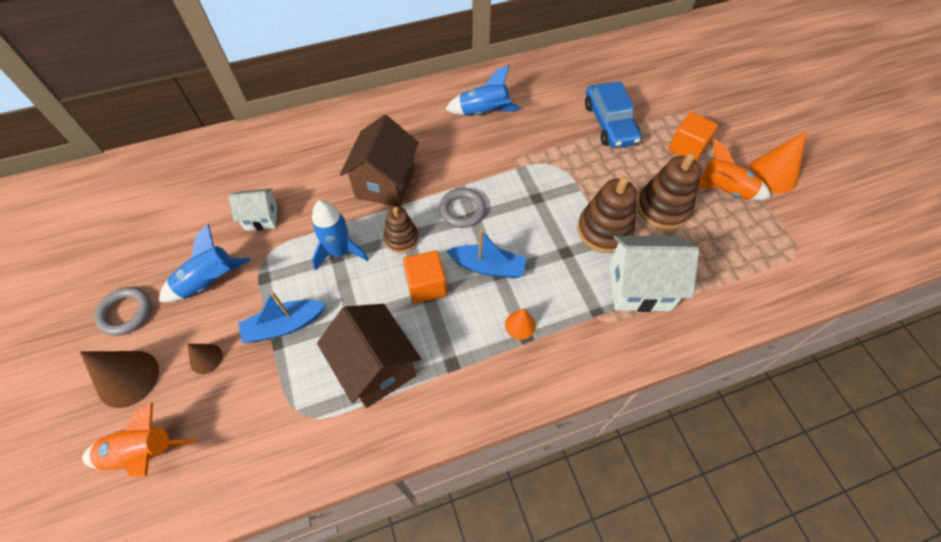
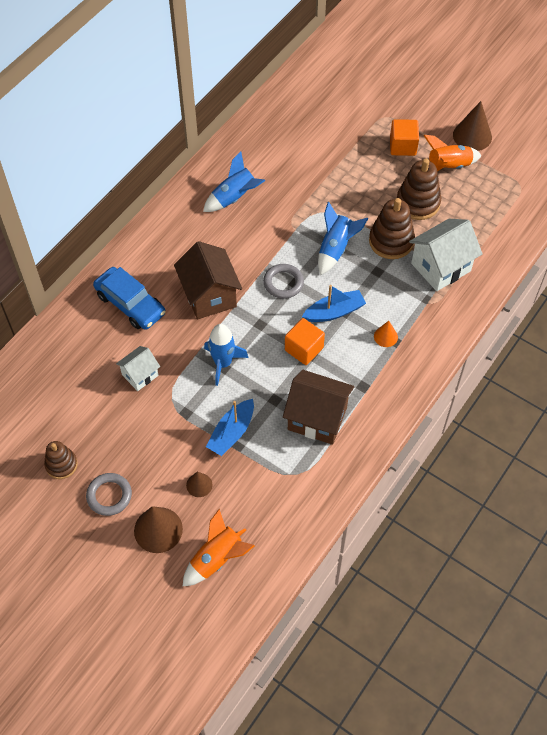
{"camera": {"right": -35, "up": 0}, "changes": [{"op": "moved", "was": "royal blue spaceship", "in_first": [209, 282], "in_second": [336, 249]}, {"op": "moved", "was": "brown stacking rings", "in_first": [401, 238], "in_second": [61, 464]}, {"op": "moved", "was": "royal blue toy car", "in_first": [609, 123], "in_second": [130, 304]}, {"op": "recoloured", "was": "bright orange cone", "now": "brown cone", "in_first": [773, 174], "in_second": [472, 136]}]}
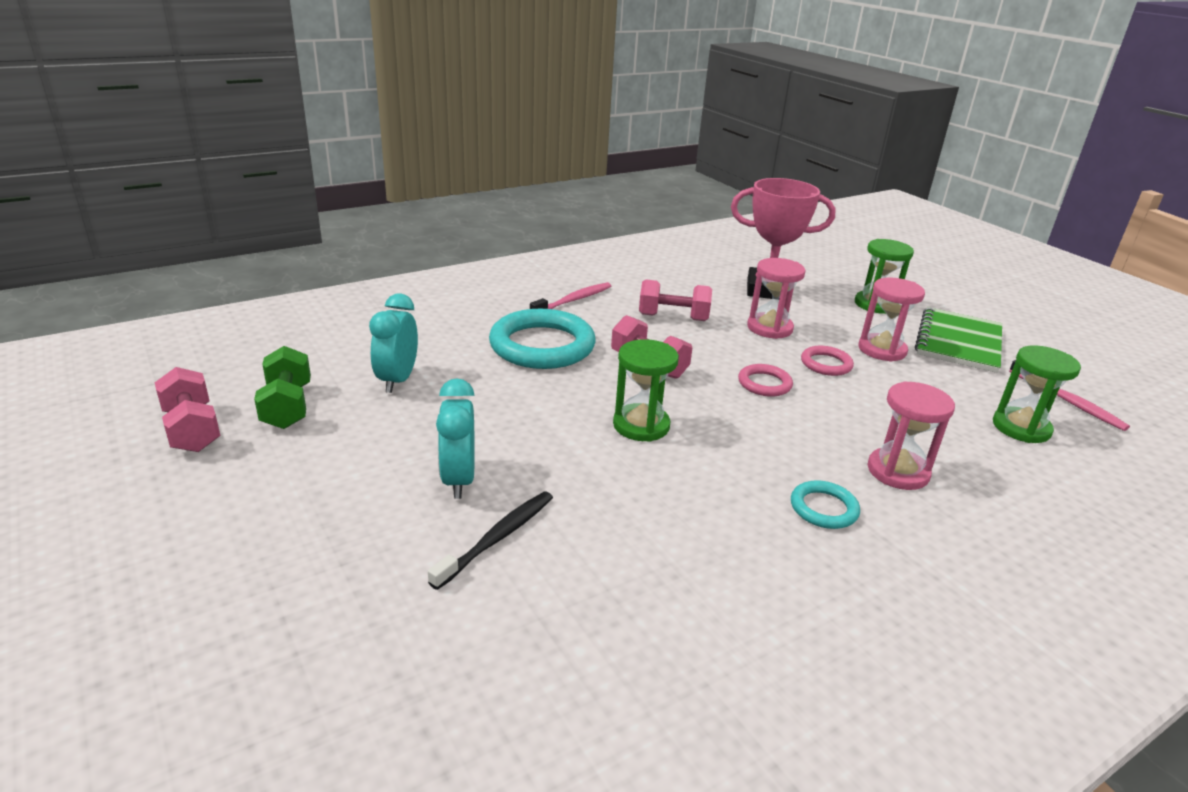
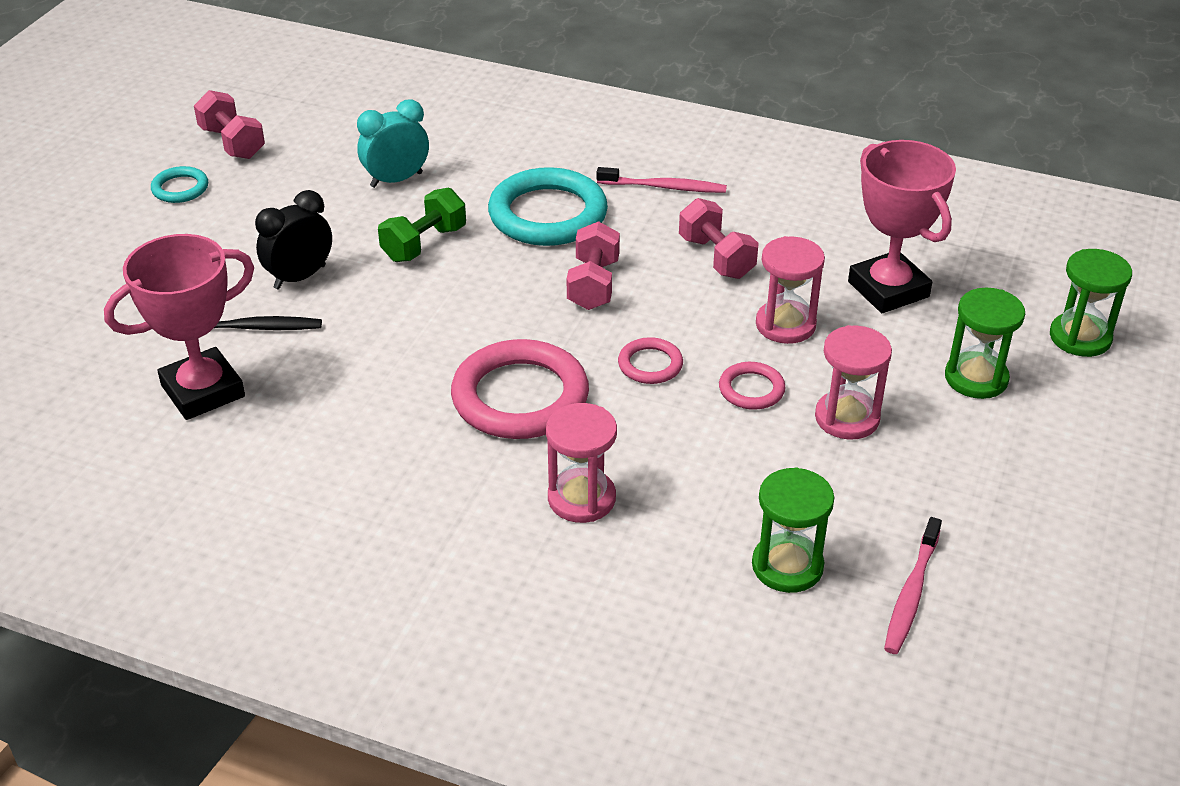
{"camera": {"right": 55, "up": 10}, "changes": [{"op": "removed", "was": "green notebook", "in_first": [958, 342]}, {"op": "added", "now": "rosy prize cup", "in_second": [203, 391]}, {"op": "added", "now": "rosy torus", "in_second": [520, 397]}, {"op": "moved", "was": "green hand weight", "in_first": [287, 407], "in_second": [424, 244]}, {"op": "moved", "was": "green sand timer", "in_first": [641, 425], "in_second": [1080, 337]}, {"op": "moved", "was": "aqua torus", "in_first": [823, 508], "in_second": [180, 188]}, {"op": "recoloured", "was": "aqua clock", "now": "jet-black clock", "in_first": [458, 480], "in_second": [300, 277]}, {"op": "turned", "was": "rosy hand weight", "in_first": [192, 430], "in_second": [232, 143], "clockwise": -60}]}
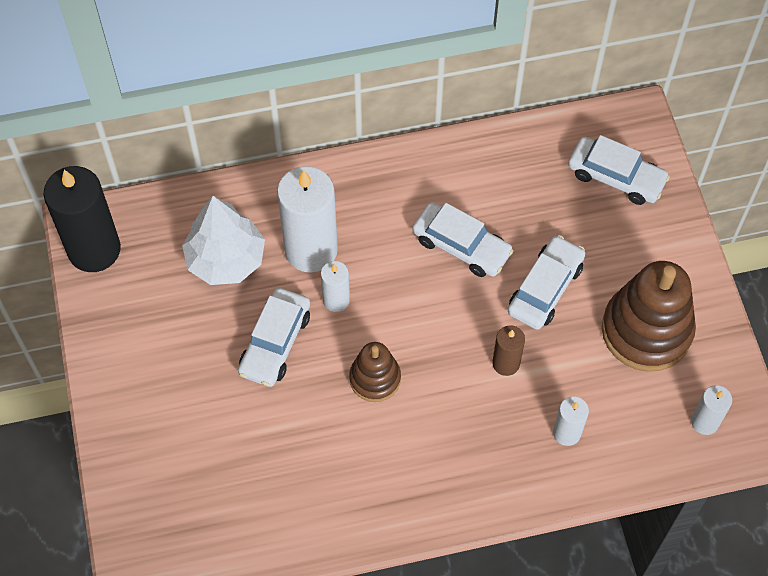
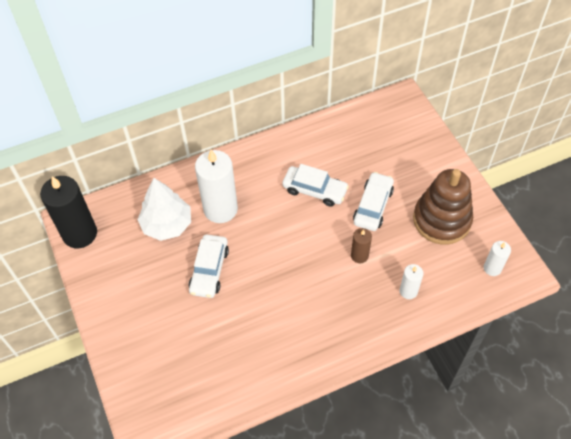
{"camera": {"right": -10, "up": -5}, "changes": [{"op": "removed", "was": "white pillar candle", "in_first": [336, 300]}, {"op": "removed", "was": "brown stacking rings", "in_first": [375, 379]}, {"op": "removed", "was": "white toy car", "in_first": [616, 177]}]}
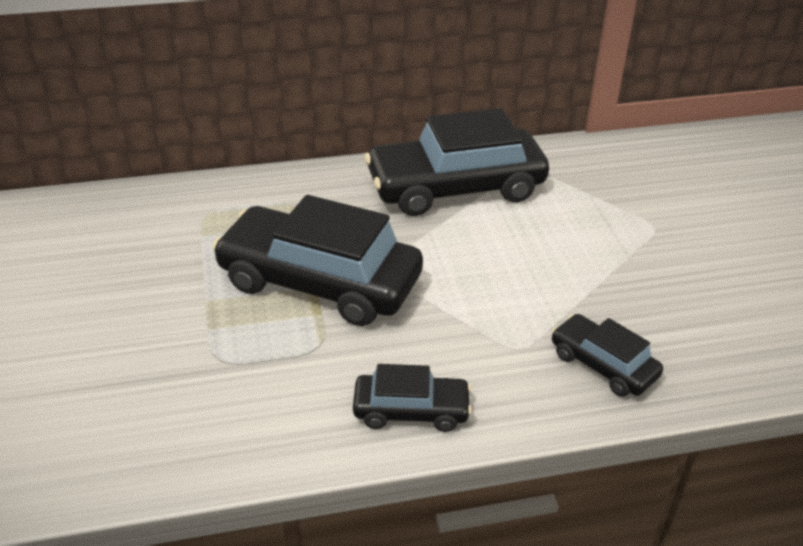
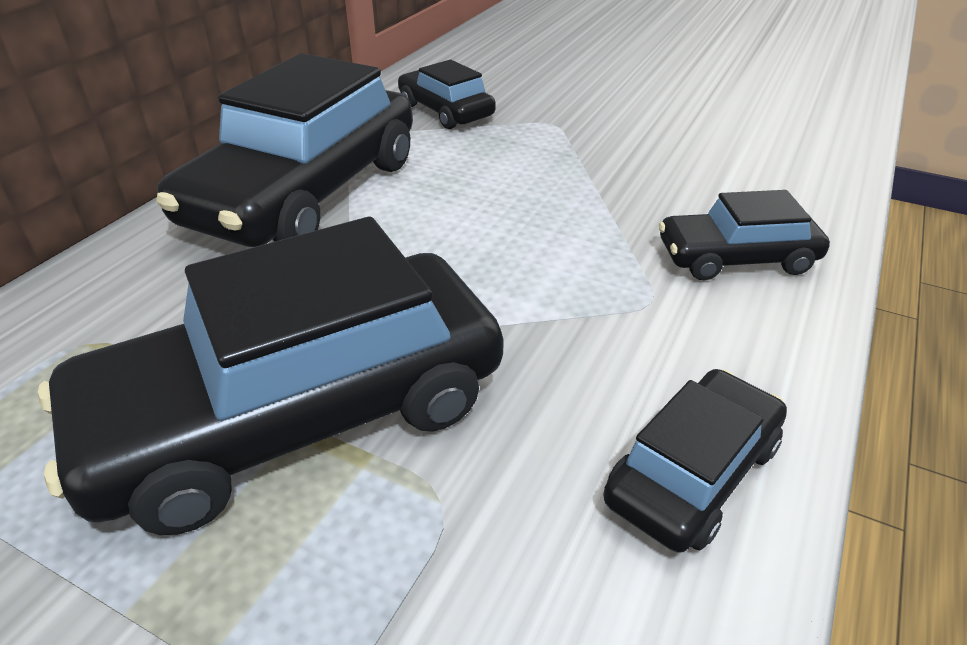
{"camera": {"right": -50, "up": 0}, "changes": [{"op": "added", "now": "jet-black toy car", "in_second": [445, 111]}]}
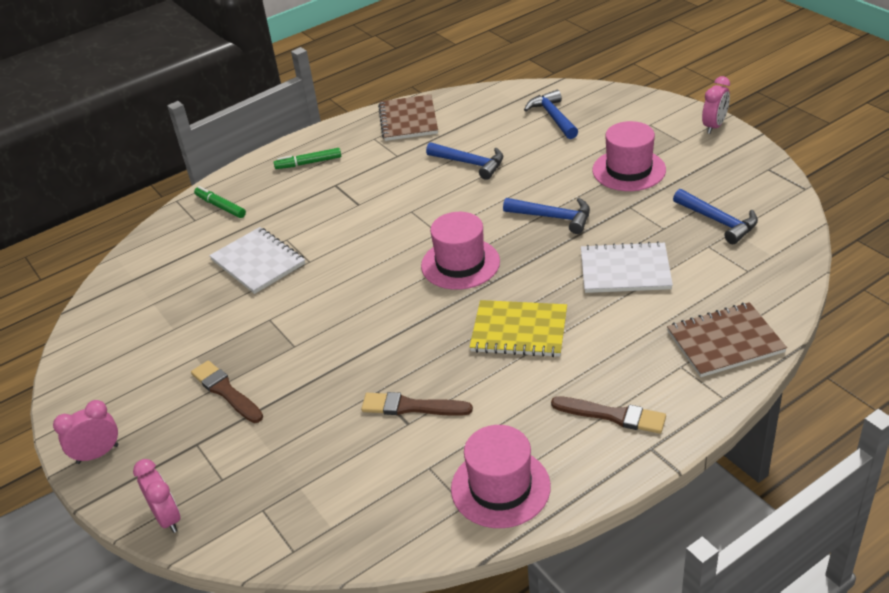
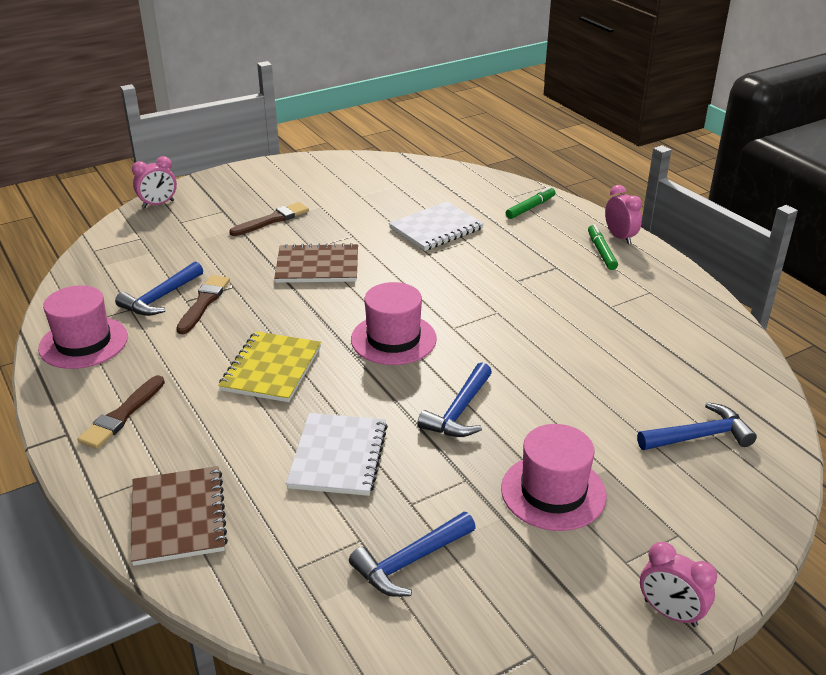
{"camera": {"right": 90, "up": -5}, "changes": [{"op": "moved", "was": "rosy clock", "in_first": [97, 454], "in_second": [620, 237]}, {"op": "moved", "was": "brown notebook", "in_first": [408, 120], "in_second": [317, 266]}, {"op": "moved", "was": "royal blue carpenter's hammer", "in_first": [470, 163], "in_second": [160, 298]}]}
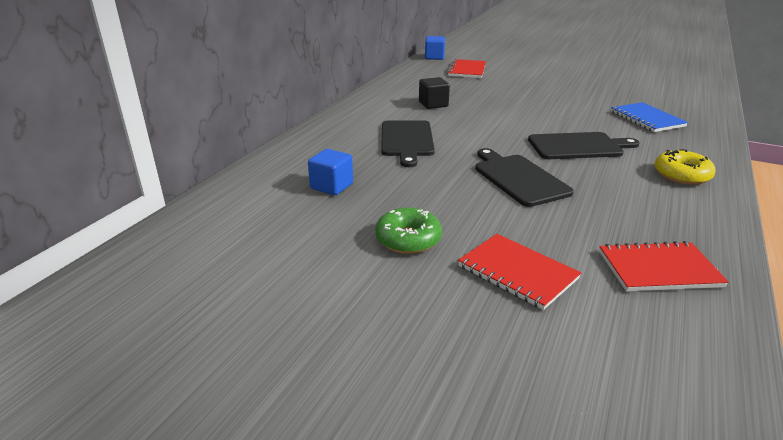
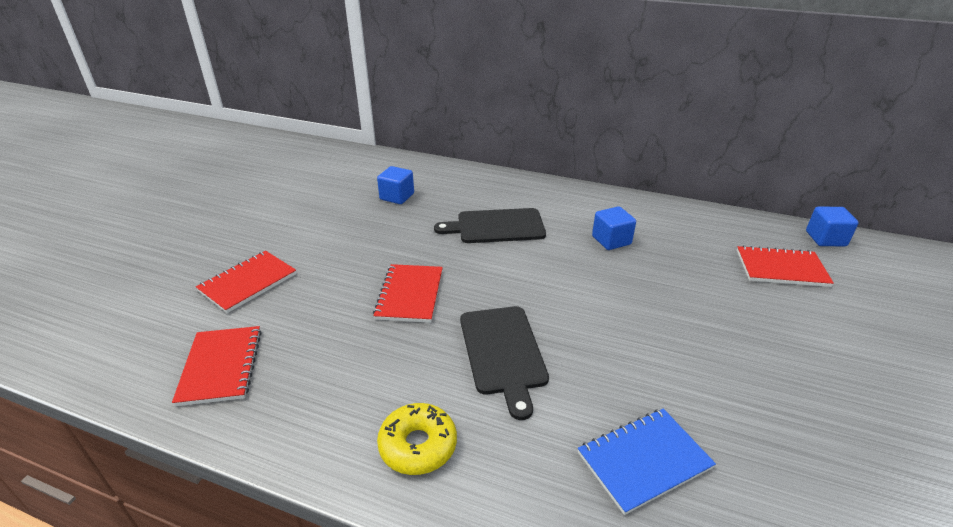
{"camera": {"right": 85, "up": 5}, "changes": [{"op": "removed", "was": "green glazed donut", "in_first": [408, 239]}, {"op": "replaced", "was": "jet-black chopping board", "now": "scarlet notebook", "in_first": [518, 178], "in_second": [410, 294]}, {"op": "recoloured", "was": "jet-black block", "now": "royal blue block", "in_first": [433, 104], "in_second": [611, 240]}]}
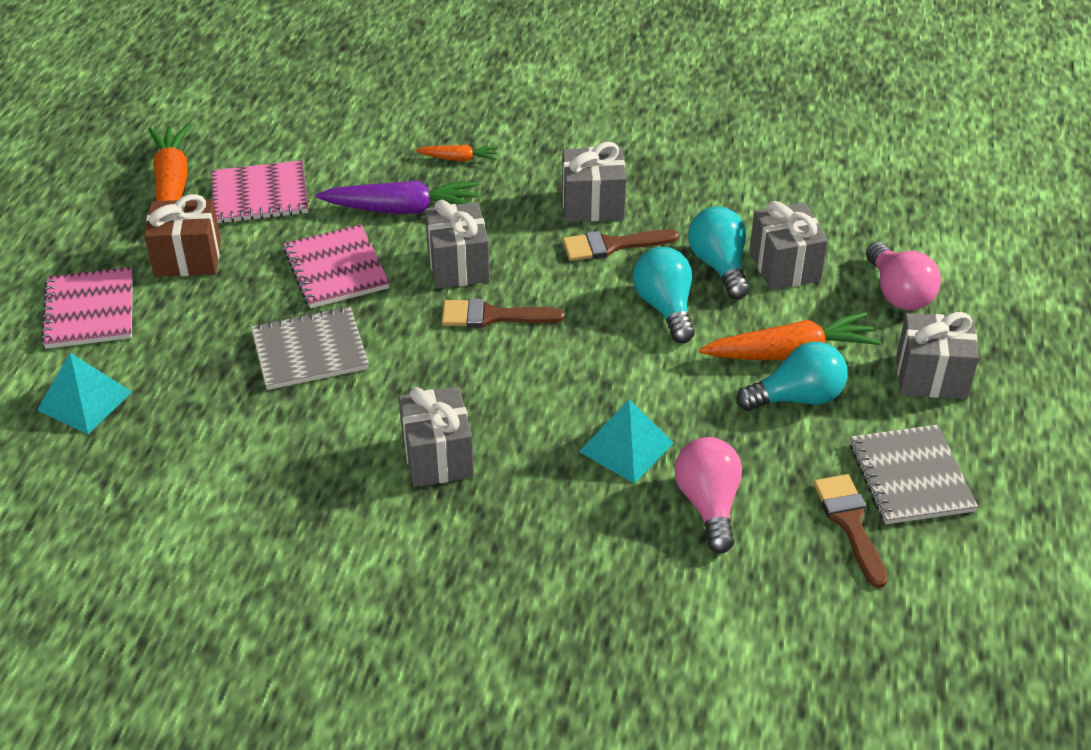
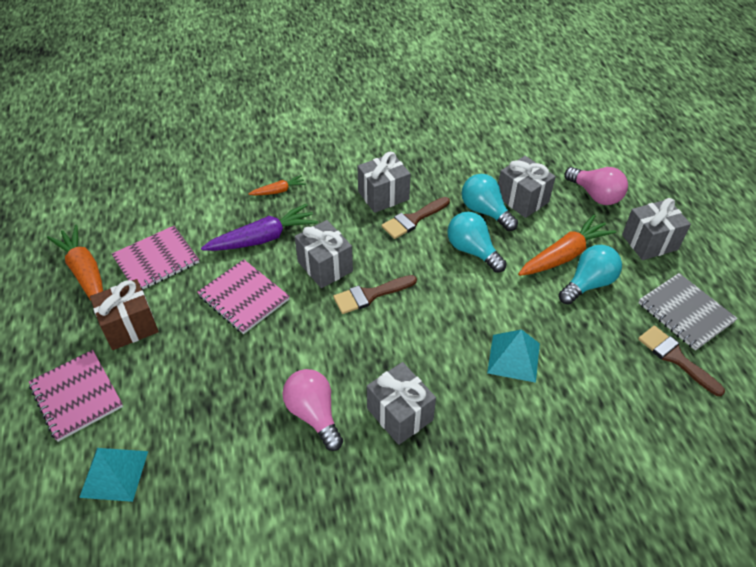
{"camera": {"right": -25, "up": 5}, "changes": [{"op": "removed", "was": "grey notebook", "in_first": [309, 351]}, {"op": "moved", "was": "rosy lightbulb", "in_first": [708, 504], "in_second": [314, 414]}]}
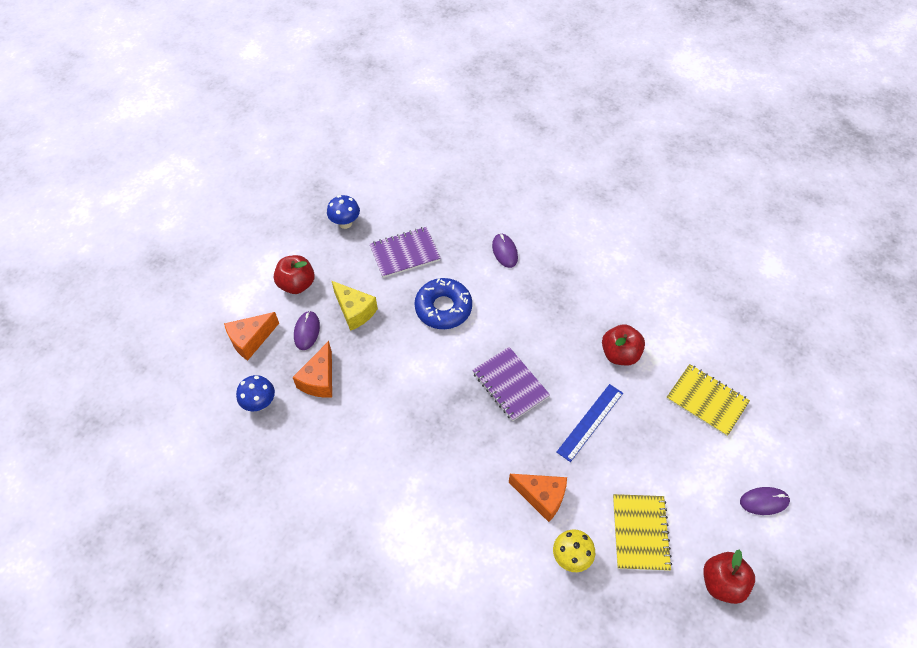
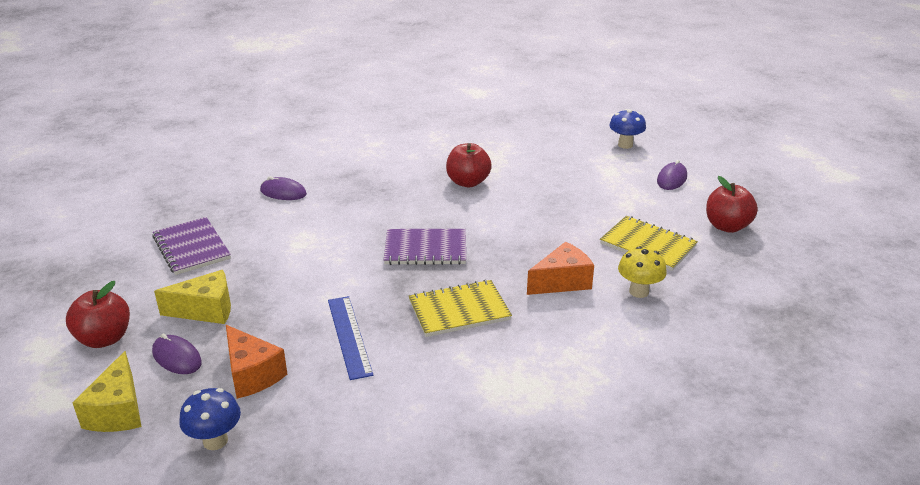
{"camera": {"right": -55, "up": -25}, "changes": [{"op": "removed", "was": "royal blue glazed donut", "in_first": [443, 308]}, {"op": "moved", "was": "royal blue toadstool", "in_first": [345, 223], "in_second": [625, 145]}, {"op": "moved", "was": "royal blue ruler", "in_first": [590, 422], "in_second": [349, 336]}, {"op": "moved", "was": "yellow notebook", "in_first": [706, 400], "in_second": [459, 310]}, {"op": "recoloured", "was": "bright orange piece of cheese", "now": "yellow piece of cheese", "in_first": [251, 340], "in_second": [118, 411]}, {"op": "turned", "was": "purple notebook", "in_first": [405, 253], "in_second": [191, 248], "clockwise": -45}]}
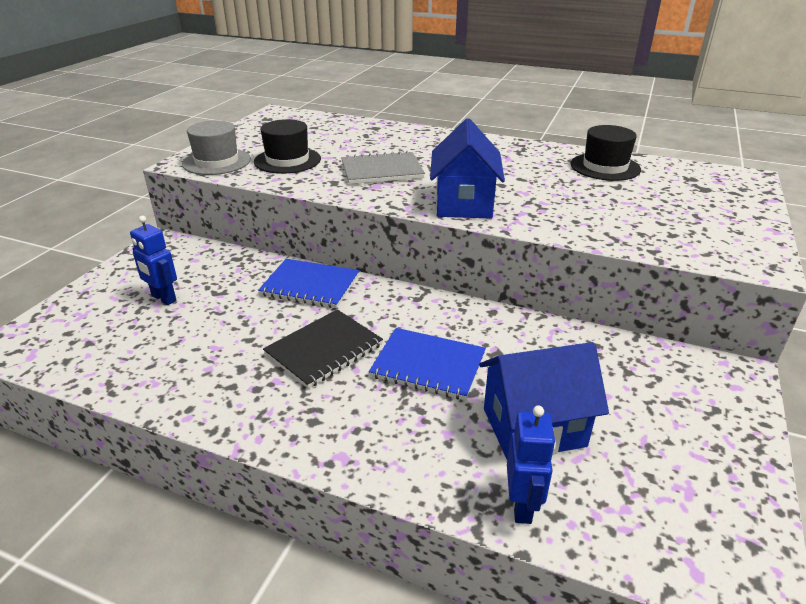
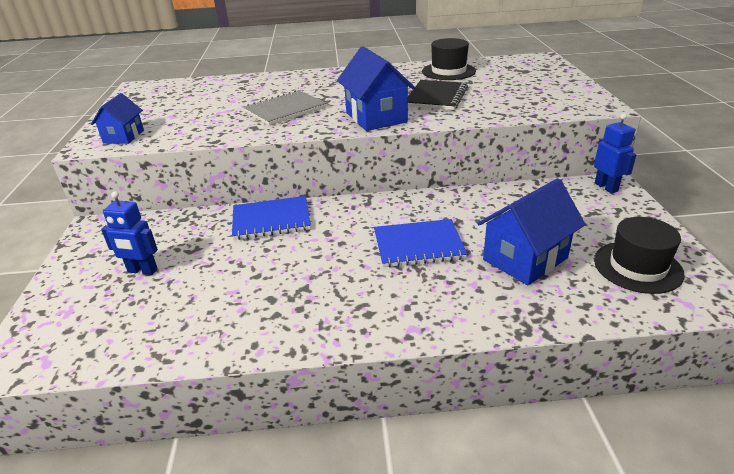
{"camera": {"right": -25, "up": 0}, "changes": [{"op": "moved", "was": "jet-black tall hat", "in_first": [287, 160], "in_second": [637, 267]}, {"op": "moved", "was": "jet-black notebook", "in_first": [324, 350], "in_second": [436, 97]}, {"op": "moved", "was": "royal blue robot figure", "in_first": [522, 506], "in_second": [606, 187]}, {"op": "replaced", "was": "grey tall hat", "now": "royal blue toy house", "in_first": [217, 162], "in_second": [124, 137]}]}
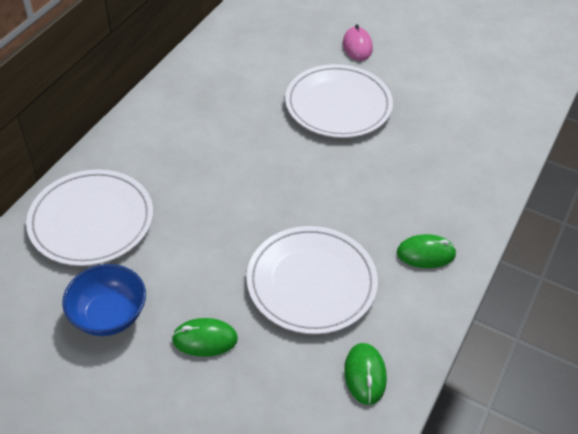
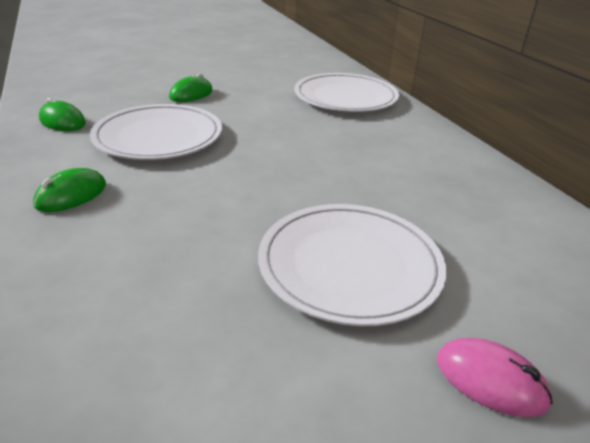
{"camera": {"right": 130, "up": -15}, "changes": [{"op": "removed", "was": "royal blue serving bowl", "in_first": [109, 315]}]}
